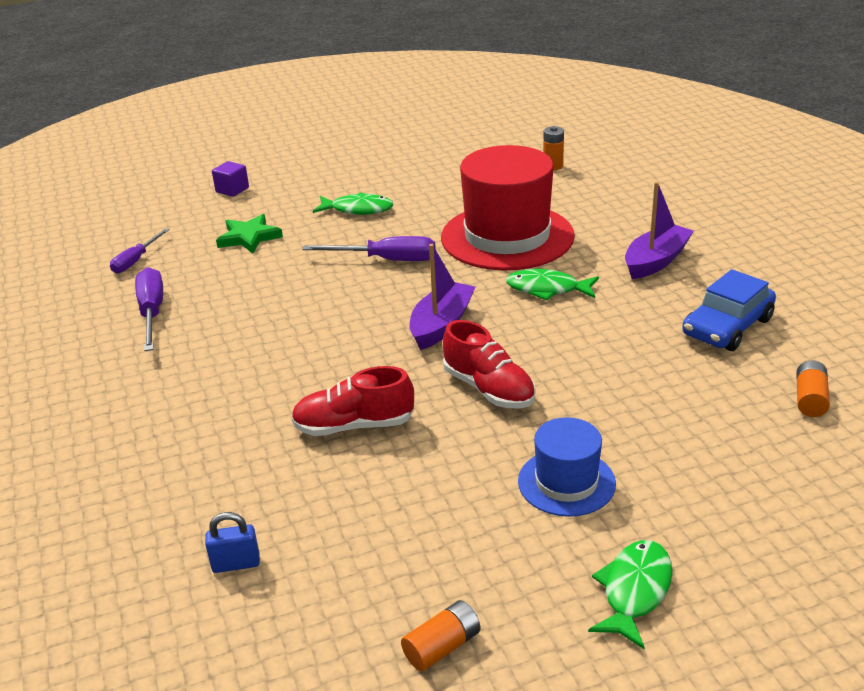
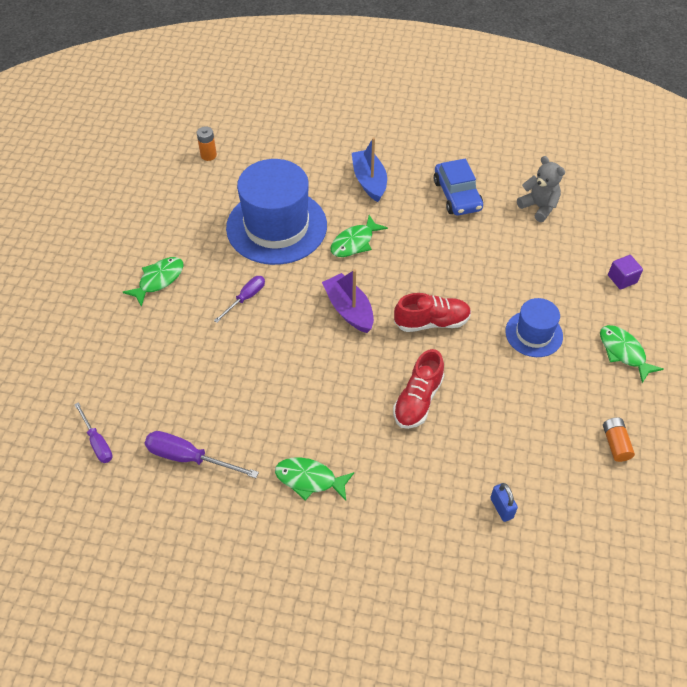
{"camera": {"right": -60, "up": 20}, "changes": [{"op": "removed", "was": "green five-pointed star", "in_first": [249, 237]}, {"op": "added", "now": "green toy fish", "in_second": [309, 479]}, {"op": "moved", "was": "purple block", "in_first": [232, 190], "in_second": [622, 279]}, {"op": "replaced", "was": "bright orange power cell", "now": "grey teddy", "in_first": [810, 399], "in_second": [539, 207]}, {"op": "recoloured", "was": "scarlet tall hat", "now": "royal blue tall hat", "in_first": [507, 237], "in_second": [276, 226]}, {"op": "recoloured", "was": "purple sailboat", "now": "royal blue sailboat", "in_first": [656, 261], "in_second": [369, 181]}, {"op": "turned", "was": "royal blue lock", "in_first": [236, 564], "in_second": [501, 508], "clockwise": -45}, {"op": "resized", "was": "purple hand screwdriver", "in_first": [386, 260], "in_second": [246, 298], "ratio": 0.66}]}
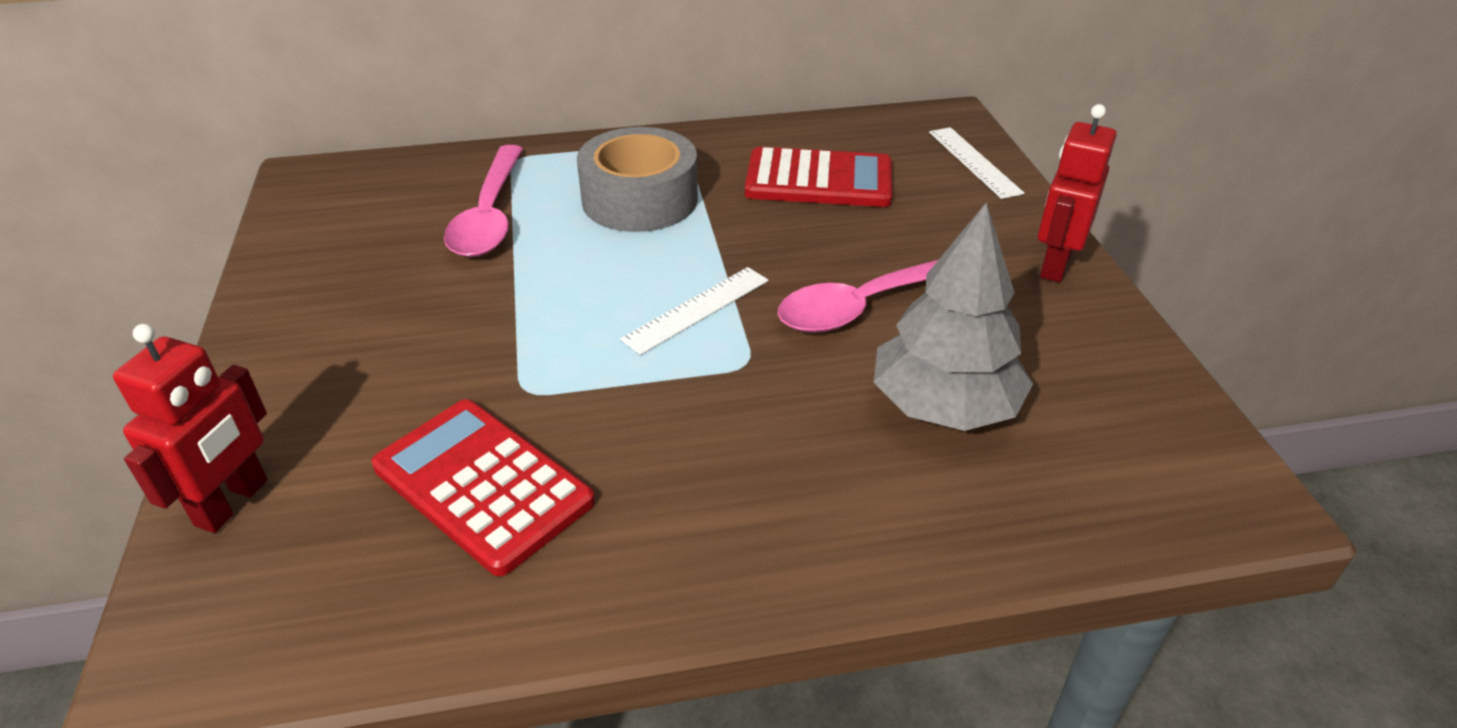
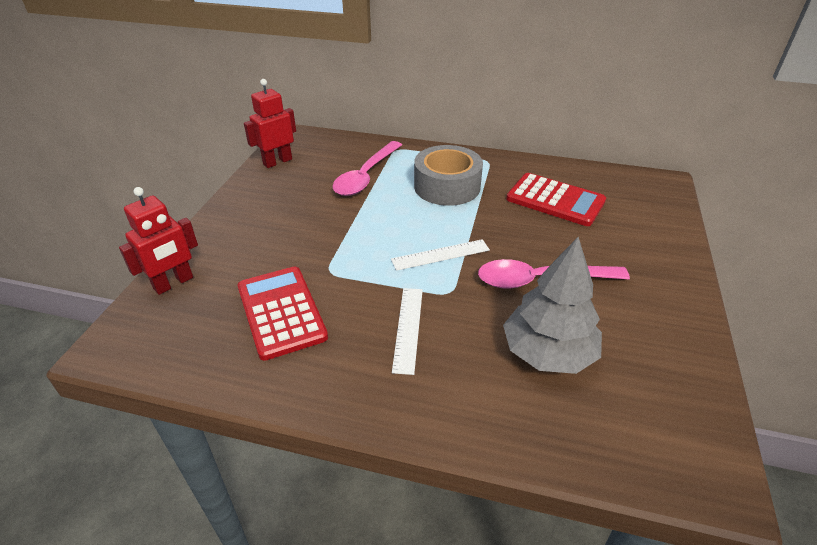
{"camera": {"right": 25, "up": 0}, "changes": [{"op": "moved", "was": "white ruler", "in_first": [974, 162], "in_second": [408, 328]}, {"op": "moved", "was": "scarlet robot figure", "in_first": [1055, 265], "in_second": [277, 162]}]}
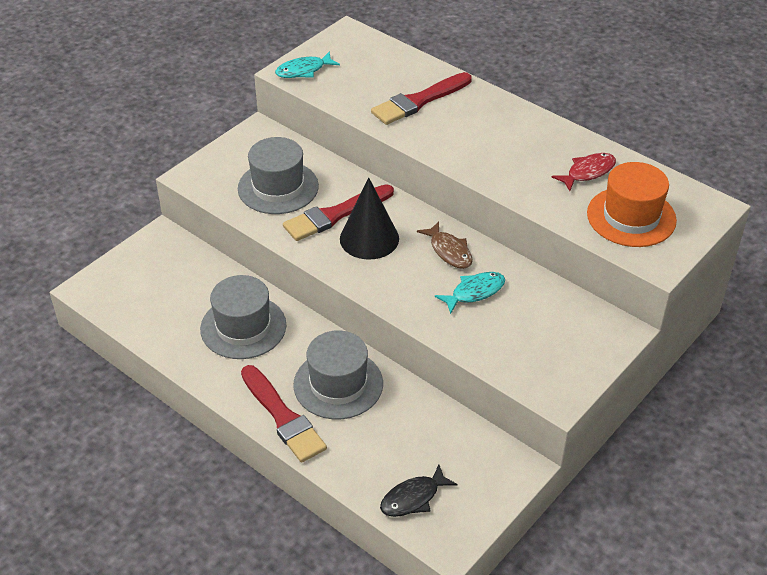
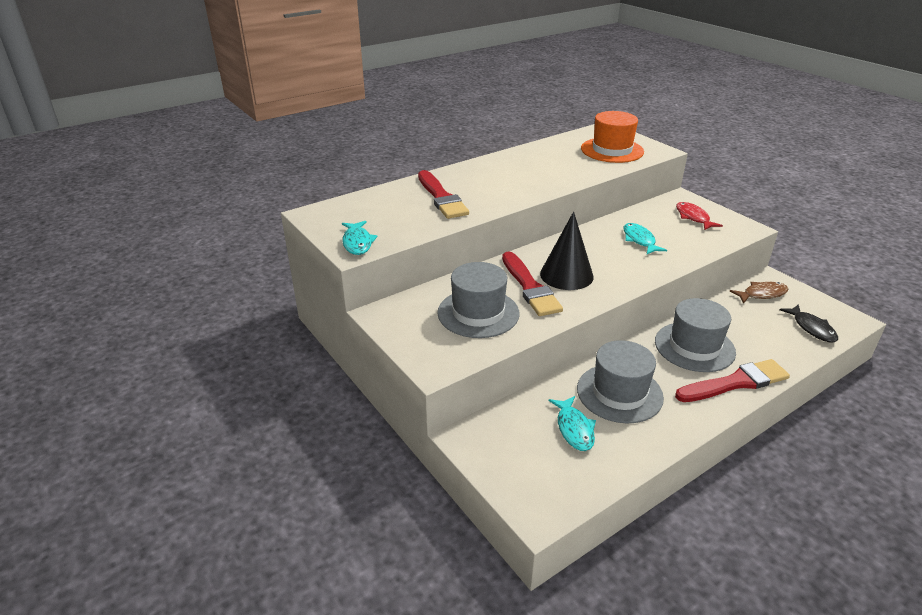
{"camera": {"right": -75, "up": -10}, "changes": [{"op": "added", "now": "aqua toy fish", "in_second": [574, 429]}, {"op": "moved", "was": "brown toy fish", "in_first": [449, 251], "in_second": [762, 294]}, {"op": "moved", "was": "scarlet toy fish", "in_first": [588, 172], "in_second": [693, 217]}]}
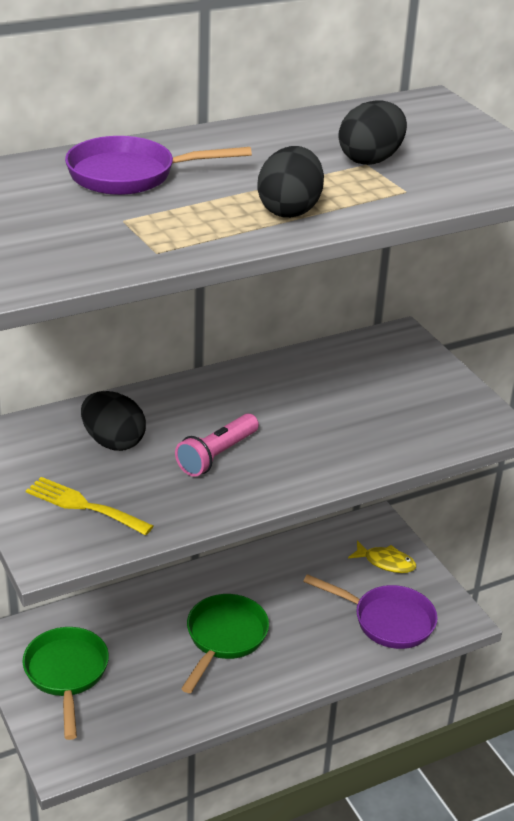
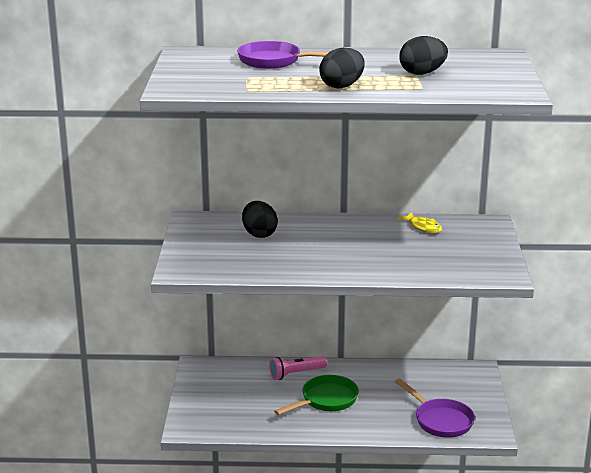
{"camera": {"right": 30, "up": -10}, "changes": [{"op": "removed", "was": "green pan", "in_first": [66, 674]}, {"op": "removed", "was": "yellow fork", "in_first": [83, 505]}, {"op": "moved", "was": "rosy pocket torch", "in_first": [217, 455], "in_second": [296, 374]}, {"op": "moved", "was": "yellow toy fish", "in_first": [386, 562], "in_second": [423, 227]}]}
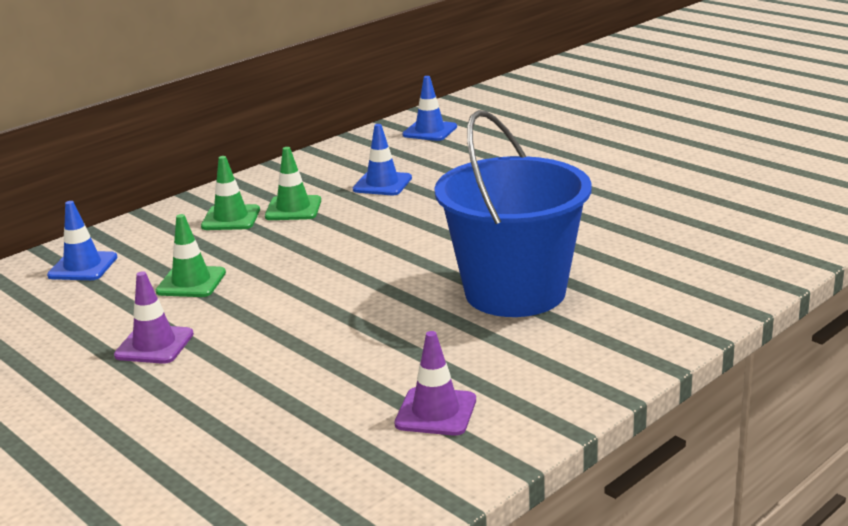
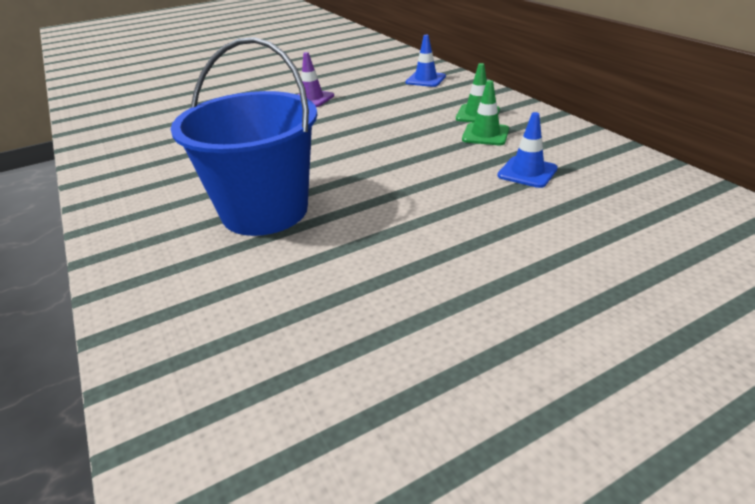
{"camera": {"right": 105, "up": 10}, "changes": [{"op": "removed", "was": "green road cone", "in_first": [191, 282]}, {"op": "removed", "was": "purple road cone", "in_first": [436, 412]}, {"op": "removed", "was": "royal blue road cone", "in_first": [430, 131]}]}
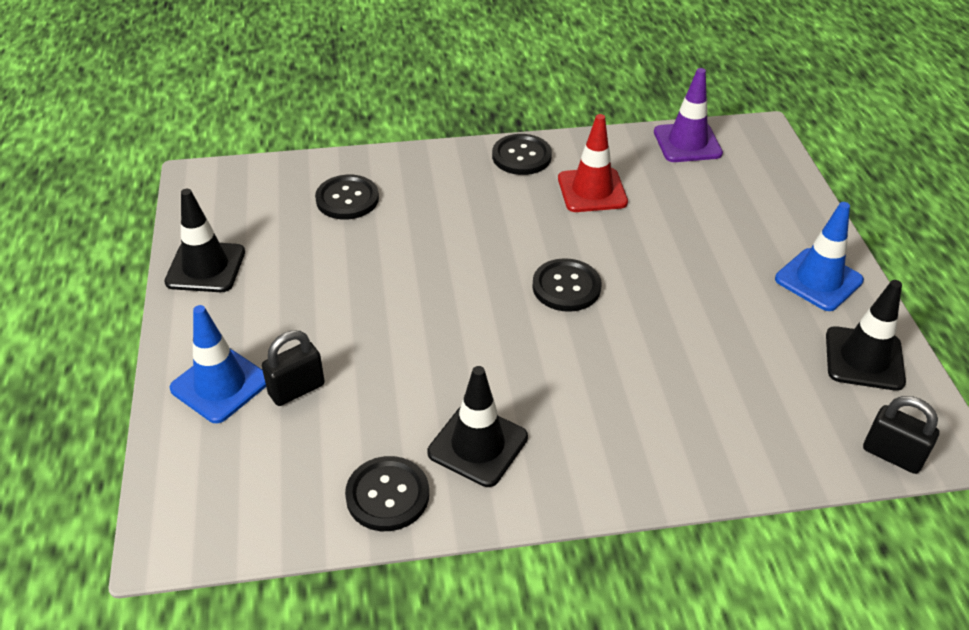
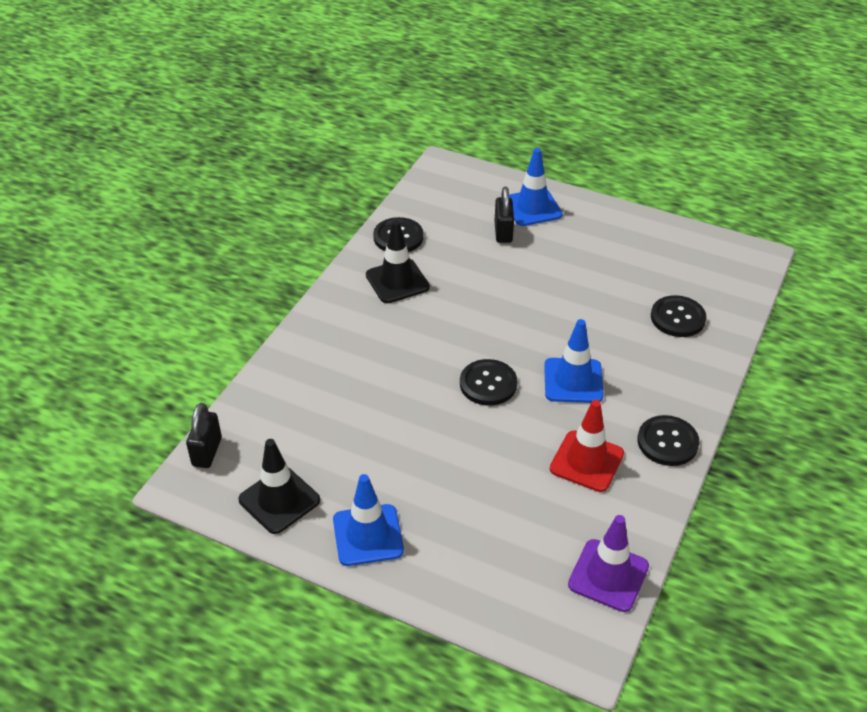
{"camera": {"right": 125, "up": 0}, "changes": [{"op": "removed", "was": "jet-black road cone", "in_first": [205, 267]}, {"op": "added", "now": "royal blue road cone", "in_second": [573, 381]}, {"op": "turned", "was": "jet-black lock", "in_first": [892, 455], "in_second": [207, 452], "clockwise": -60}]}
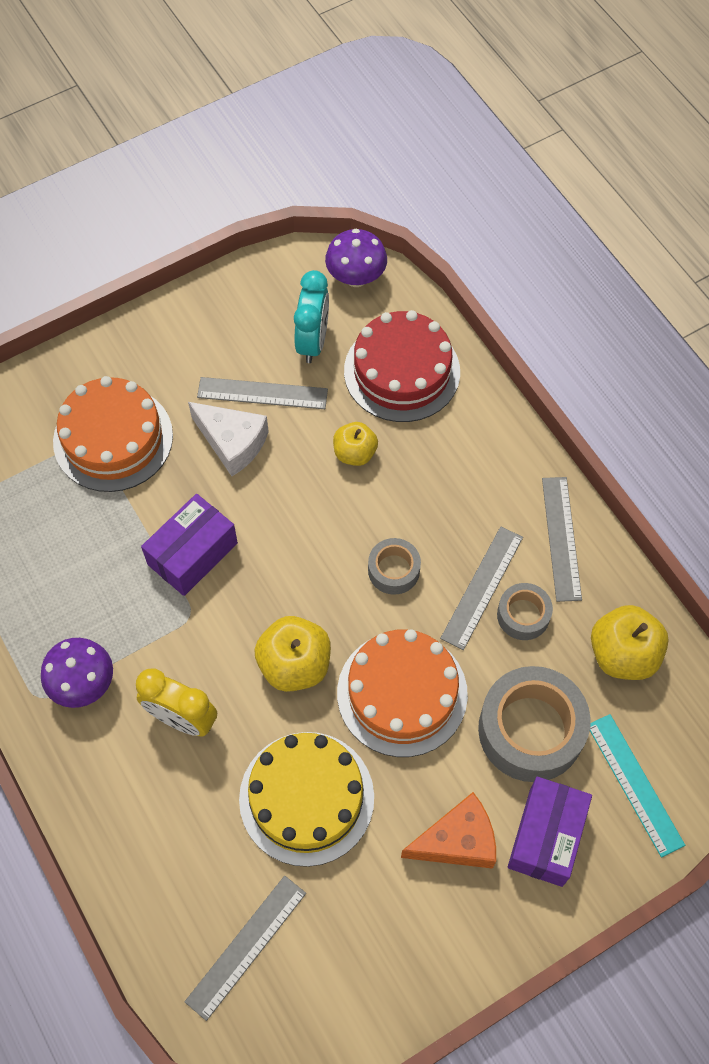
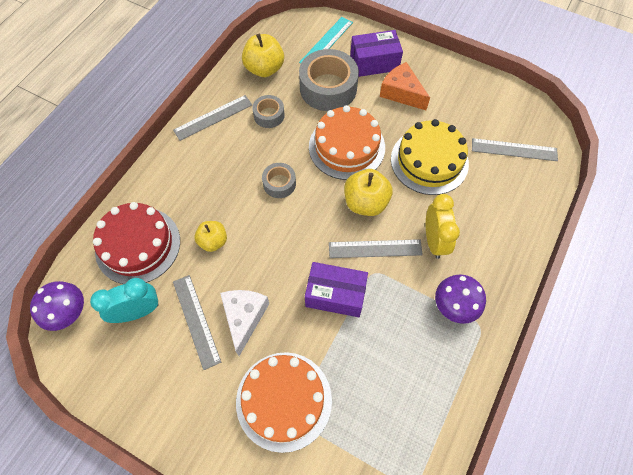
{"camera": {"right": -120, "up": 0}, "changes": [{"op": "moved", "was": "grey ruler", "in_first": [482, 587], "in_second": [375, 248]}]}
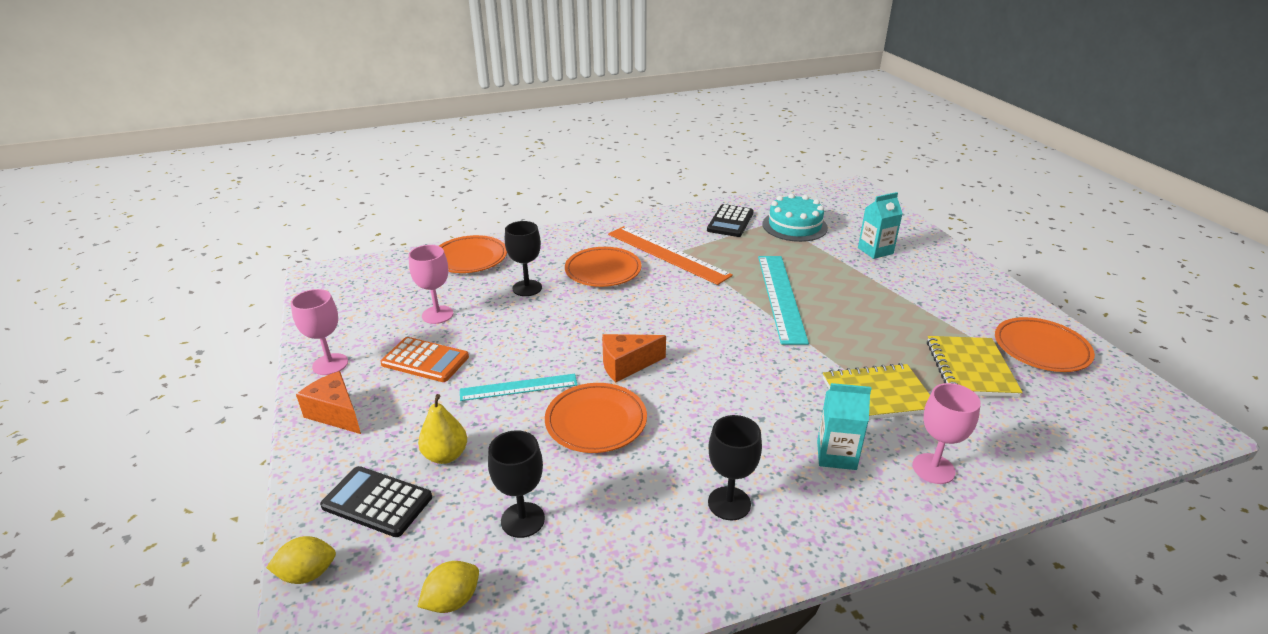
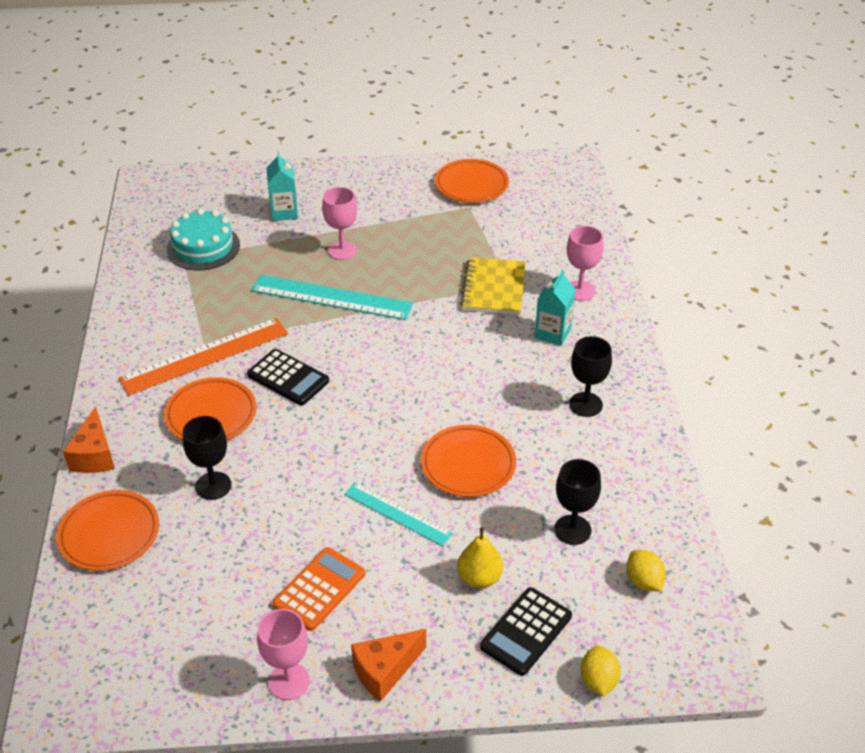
{"camera": {"right": -75, "up": 10}, "changes": [{"op": "removed", "was": "yellow notebook", "in_first": [970, 368]}, {"op": "moved", "was": "rosy goblet", "in_first": [437, 315], "in_second": [342, 251]}, {"op": "moved", "was": "bright orange piece of cheese", "in_first": [626, 365], "in_second": [94, 455]}, {"op": "moved", "was": "jet-black adding machine", "in_first": [730, 221], "in_second": [288, 378]}, {"op": "turned", "was": "aqua ruler", "in_first": [518, 387], "in_second": [397, 513], "clockwise": -60}]}
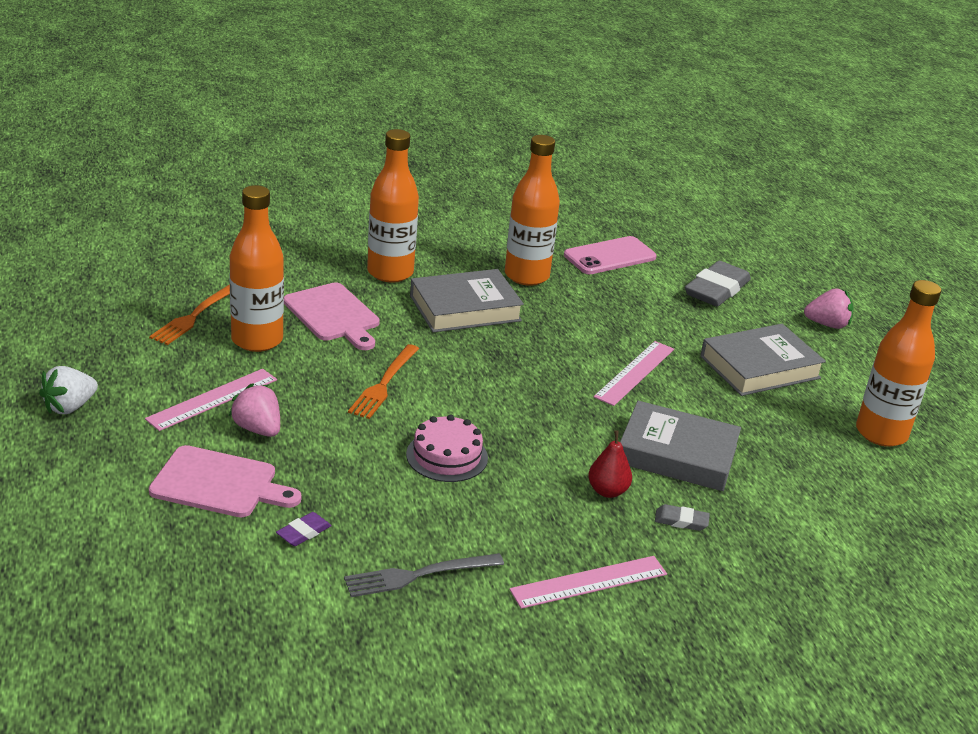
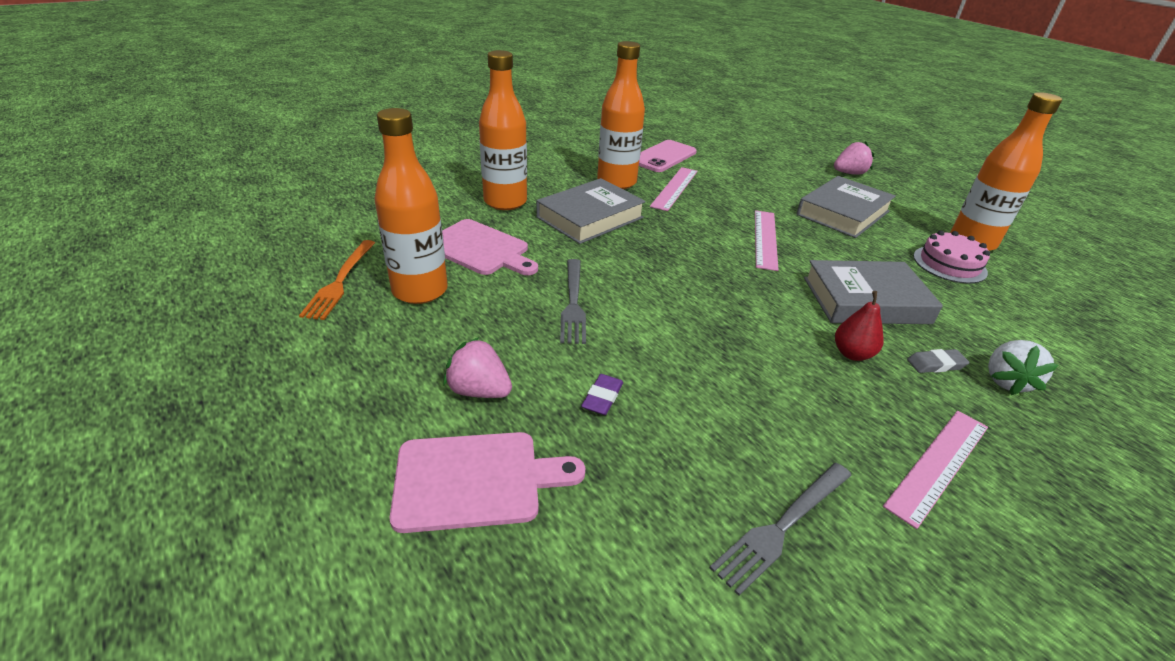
{"camera": {"right": -20, "up": 5}, "changes": [{"op": "removed", "was": "grey eraser", "in_first": [716, 289]}, {"op": "moved", "was": "white strawberry", "in_first": [70, 407], "in_second": [1006, 381]}, {"op": "moved", "was": "rosy ruler", "in_first": [213, 399], "in_second": [675, 188]}, {"op": "moved", "was": "purple eraser", "in_first": [303, 532], "in_second": [602, 397]}, {"op": "moved", "was": "rosy gateau", "in_first": [447, 456], "in_second": [949, 264]}, {"op": "recoloured", "was": "bright orange fork", "now": "grey fork", "in_first": [384, 384], "in_second": [573, 303]}]}
